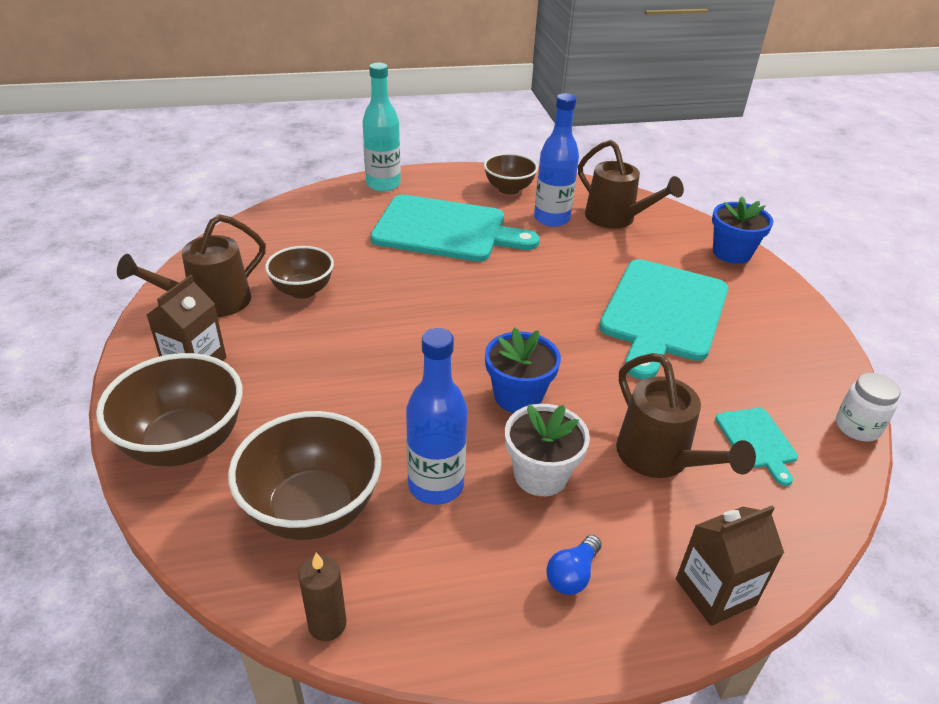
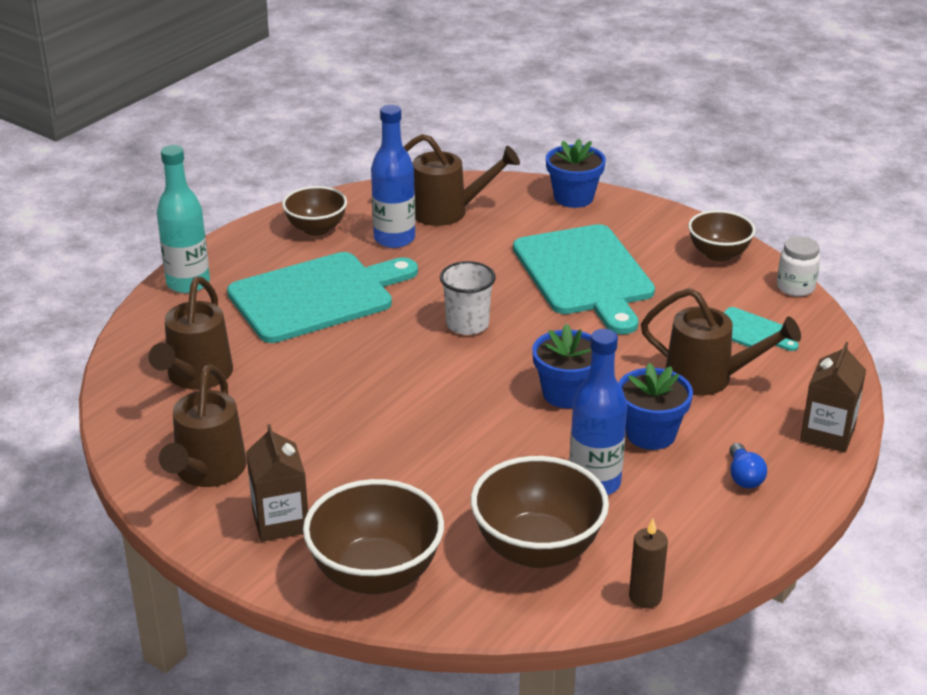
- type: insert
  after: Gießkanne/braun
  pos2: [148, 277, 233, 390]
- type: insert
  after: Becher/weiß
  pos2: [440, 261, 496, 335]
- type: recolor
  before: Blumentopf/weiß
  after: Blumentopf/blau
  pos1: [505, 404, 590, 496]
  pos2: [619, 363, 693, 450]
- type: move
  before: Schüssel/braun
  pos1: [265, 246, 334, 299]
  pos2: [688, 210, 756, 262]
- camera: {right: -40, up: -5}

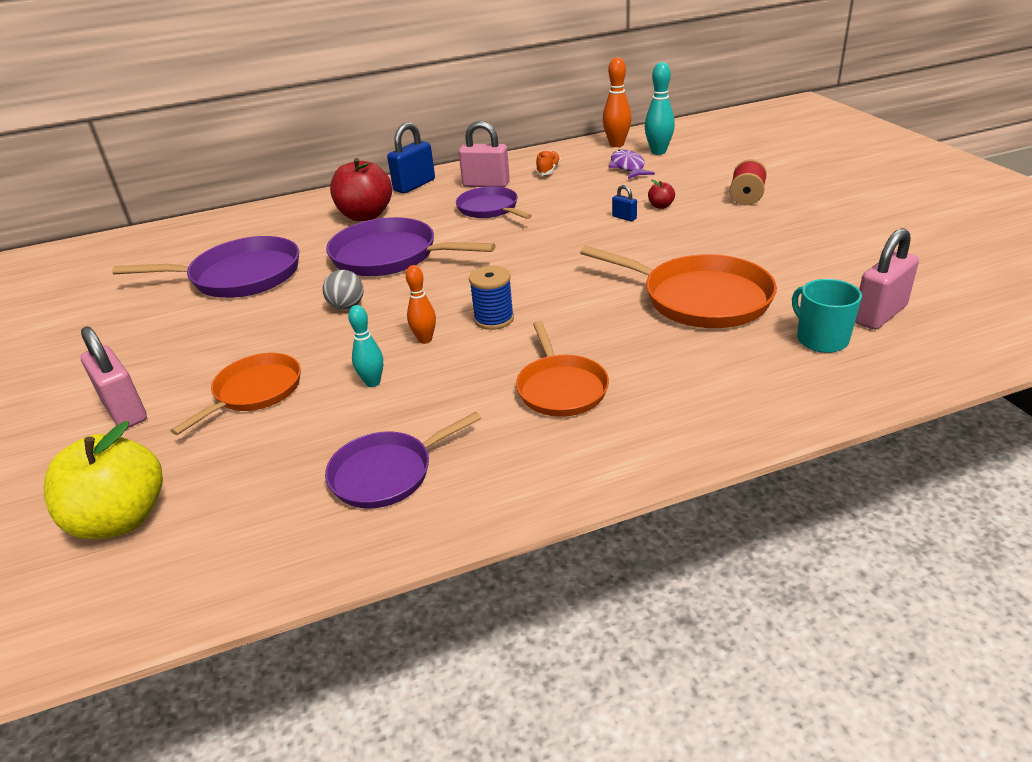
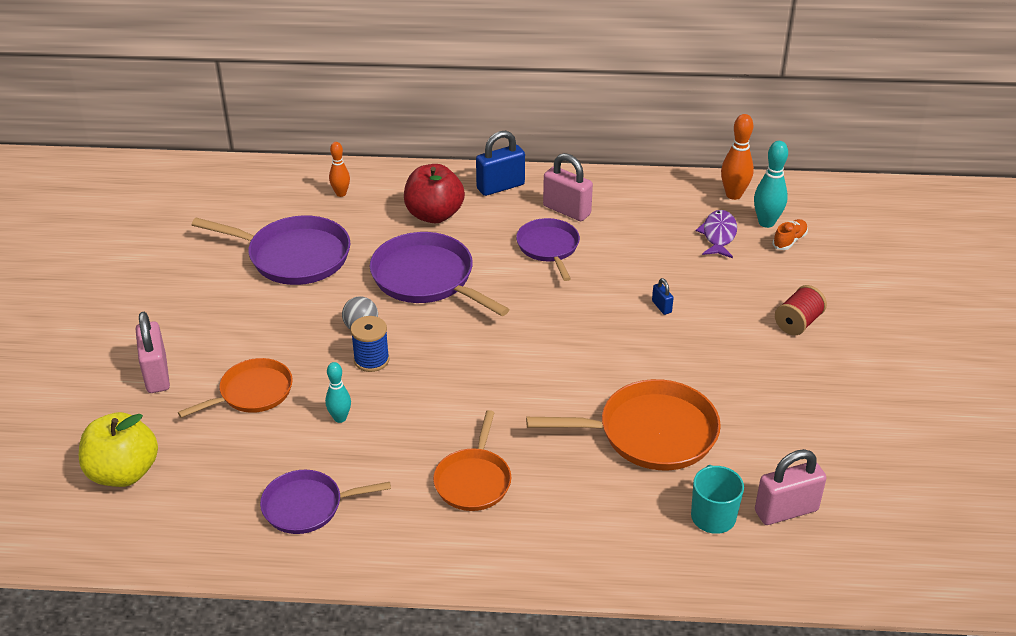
- type: move
  before: Bowlingkegel/orange
  pos1: [406, 265, 436, 344]
  pos2: [329, 142, 350, 197]
- type: move
  before: Garnrolle/blau
  pos1: [469, 266, 514, 330]
  pos2: [351, 316, 389, 372]
- type: rotate
  before: Pfanne/orange
  pos1: [580, 246, 777, 328]
  pos2: [526, 379, 721, 470]
  turn: -60
- type: move
  before: Schuh/orange
  pos1: [536, 150, 561, 175]
  pos2: [773, 219, 808, 250]
- type: delete
  before: Apfel/rot
  pos1: [648, 179, 675, 209]
- camera: {right: 20, up: 5}

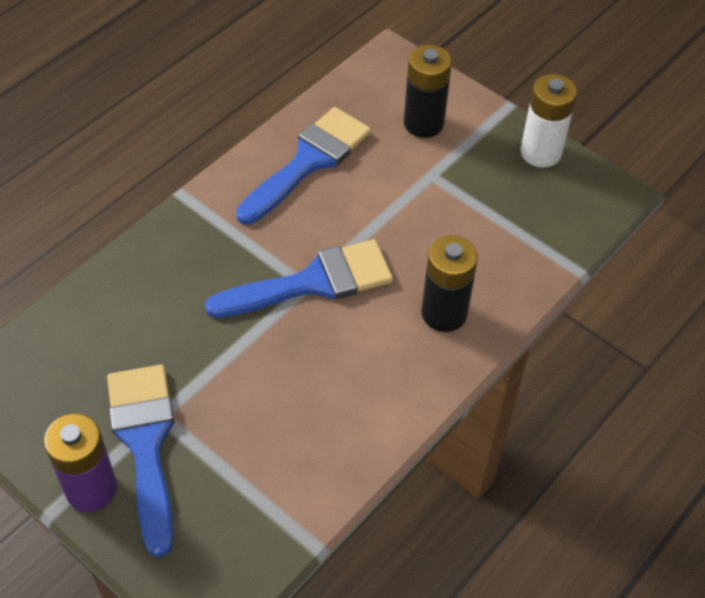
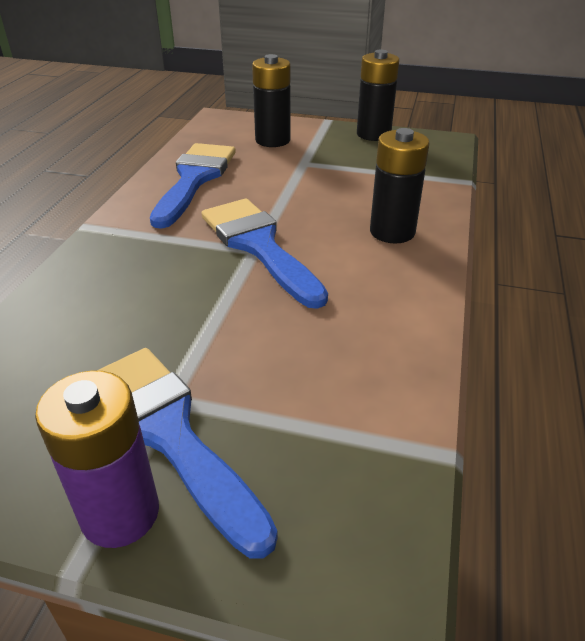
- type: rotate
  before: Pinsel/blau
  pos1: [205, 239, 393, 318]
  pos2: [202, 199, 328, 309]
  turn: -75
- type: recolor
  before: Batterie/weiß
  after: Batterie/schwarz
  pos1: [521, 74, 577, 168]
  pos2: [357, 50, 399, 141]
- camera: {right: -25, up: -15}

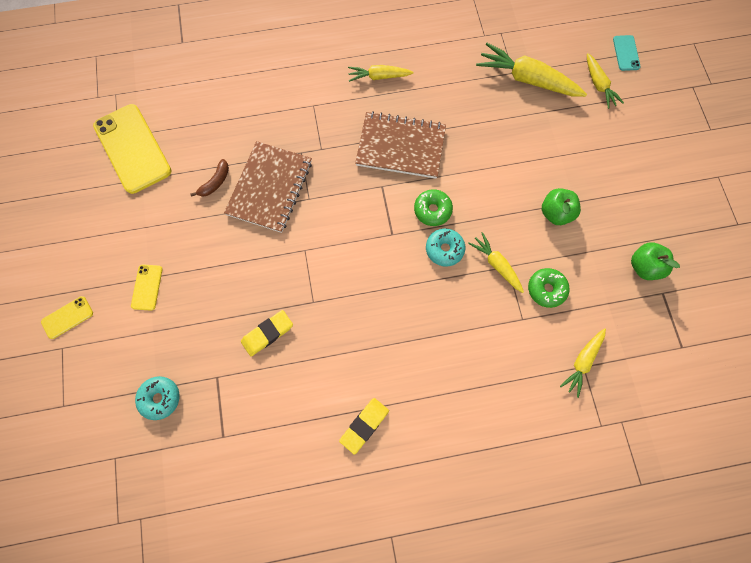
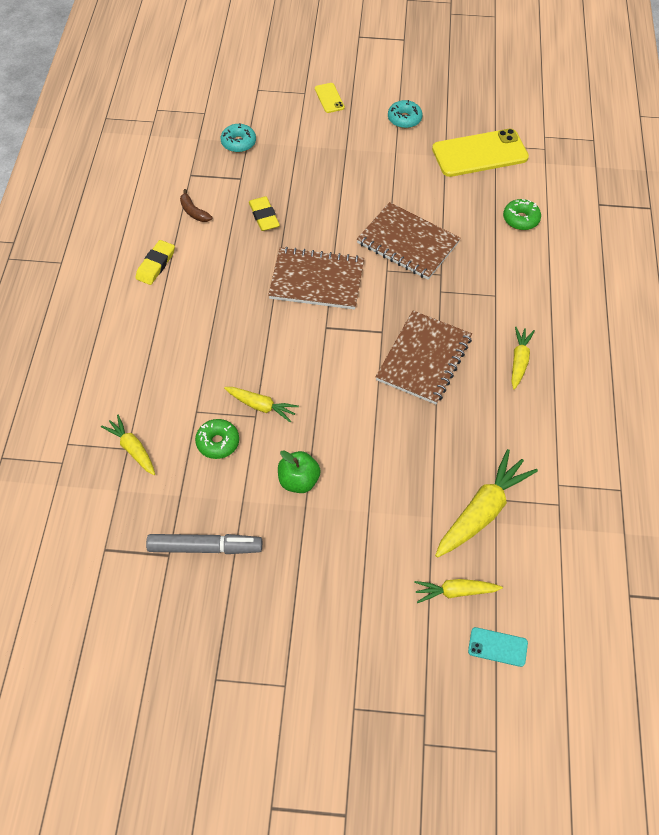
- type: rotate
  before: Radiergummi/gelb
  pos1: [339, 398, 389, 454]
  pos2: [135, 240, 175, 285]
  turn: 60
- type: replace
  before: Apfel/grün
  after: Filzstift/grau
  pos1: [631, 242, 680, 280]
  pos2: [146, 534, 262, 554]
- type: move
  before: Banane/braun
  pos1: [190, 159, 229, 197]
  pos2: [180, 189, 212, 222]
- type: rotate
  before: Karotte/gelb
  pos1: [468, 232, 524, 293]
  pos2: [224, 387, 299, 423]
  turn: 45
- type: insert
  after: Notizbuch/braun
  pos2: [268, 247, 364, 310]
- type: move
  before: Donut/türkis
  pos1: [426, 229, 465, 267]
  pos2: [388, 100, 423, 128]
- type: move
  before: Donut/grün
  pos1: [414, 189, 453, 226]
  pos2: [503, 199, 541, 230]
- type: delete
  before: Handy/gelb
  pos1: [131, 264, 163, 311]
- camera: {right: 105, up: -15}

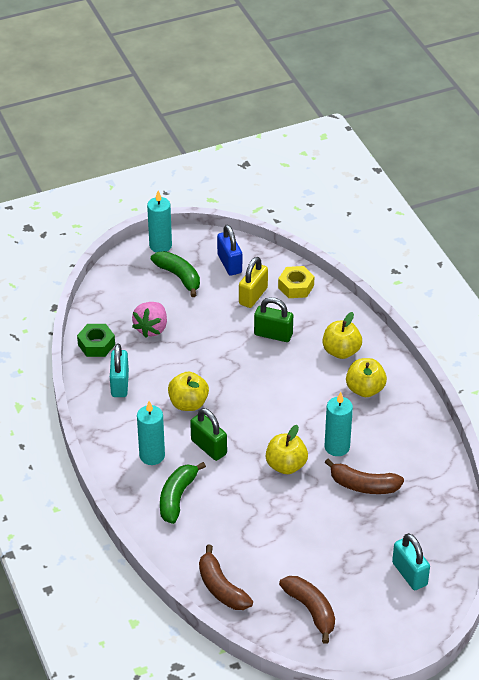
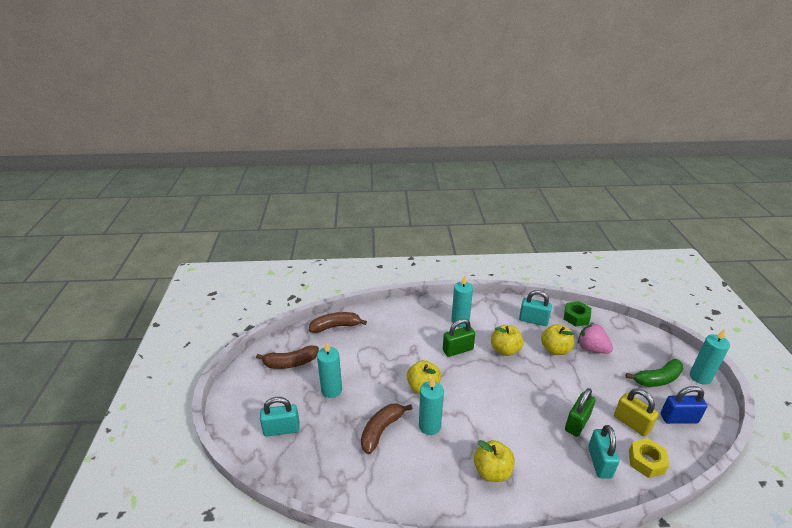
- type: insert
  after: Kerze/türkis
  pos2: [317, 342, 342, 398]
- type: move
  before: Apfel/gelb
  pos1: [322, 312, 362, 359]
  pos2: [541, 324, 574, 355]
- type: insert
  after: Vorhängeschloss/türkis
  pos2: [588, 425, 619, 479]
- type: delete
  before: Banane/grün
  pos1: [160, 462, 206, 524]
- camera: {right: 110, up: -10}

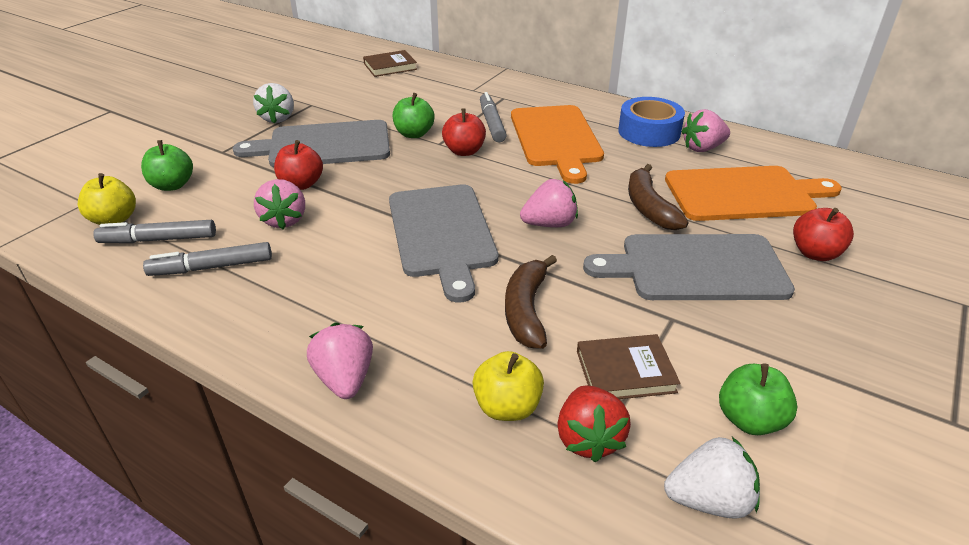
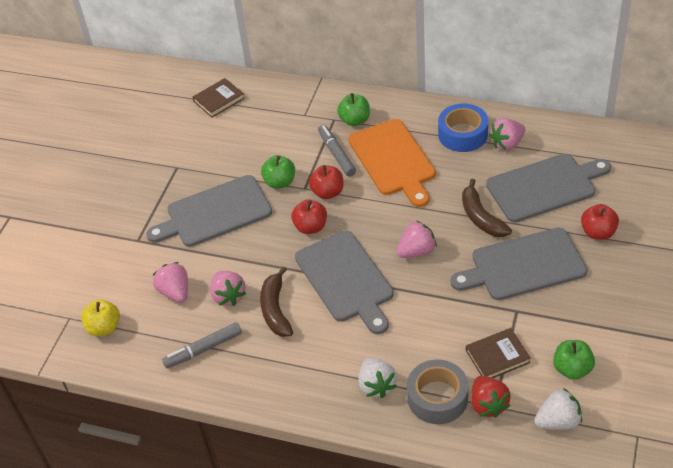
- type: move
  before: Erdbeere/rosa
  pos1: [307, 323, 373, 399]
  pos2: [153, 262, 188, 303]
- type: move
  before: Banane/braun
  pos1: [505, 255, 557, 349]
  pos2: [260, 267, 293, 337]
- type: move
  before: Apfel/rot
  pos1: [274, 140, 323, 190]
  pos2: [291, 199, 327, 234]
- type: move
  before: Apfel/grün
  pos1: [141, 140, 193, 191]
  pos2: [337, 93, 370, 126]
- type: move
  before: Erdbeere/weiß
  pos1: [253, 83, 294, 124]
  pos2: [359, 358, 397, 398]
- type: replace
  before: Apfel/gelb
  after: Klebeband/grau
  pos1: [472, 351, 544, 421]
  pos2: [407, 359, 468, 424]
- type: recolor
  before: Schneidebrett/orange
  after: Schneidebrett/grau
  pos1: [665, 166, 842, 221]
  pos2: [486, 154, 611, 222]
- type: delete
  before: Filzstift/grau
  pos1: [93, 220, 216, 243]
- camera: {right: -10, up: 10}

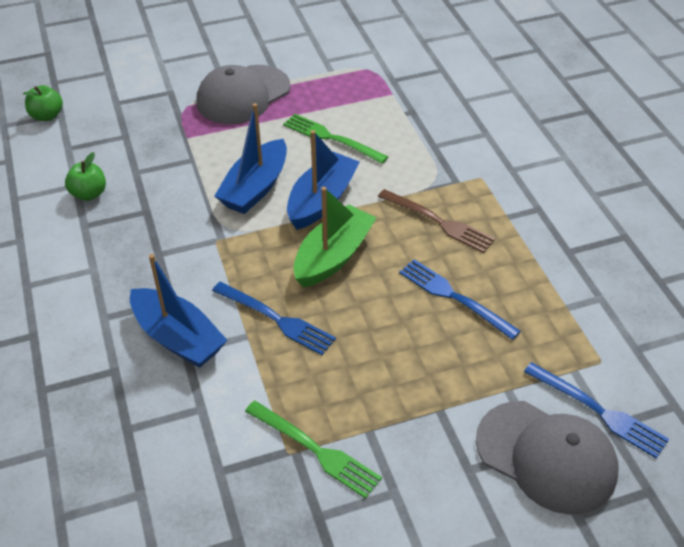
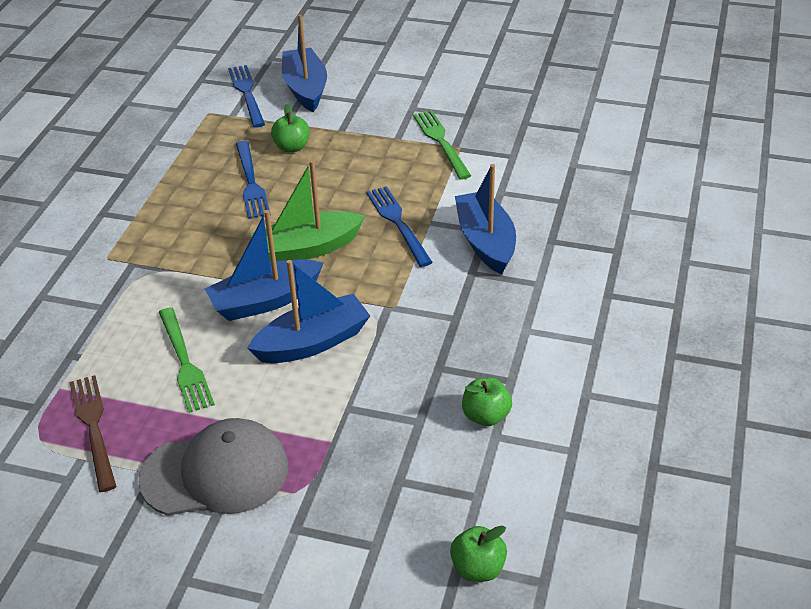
- type: move
  before: Gabel/braun
  pos1: [378, 189, 495, 253]
  pos2: [69, 375, 117, 492]
- type: insert
  after: Apfel/grün
  pos2: [271, 103, 310, 152]
- type: replace
  before: Kappe/grau
  after: Boot/blau
  pos1: [476, 401, 618, 515]
  pos2: [282, 14, 327, 112]
- camera: {right: -145, up: -5}

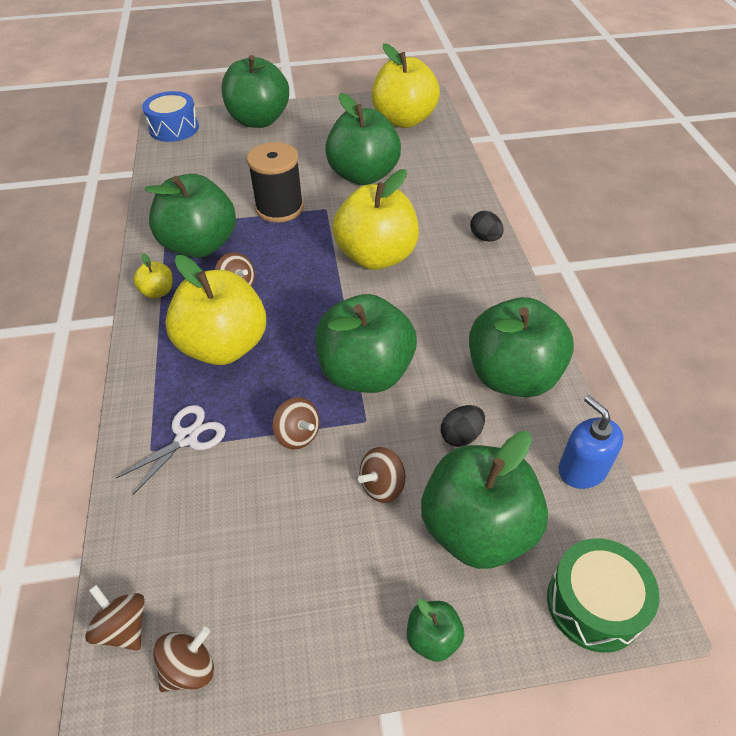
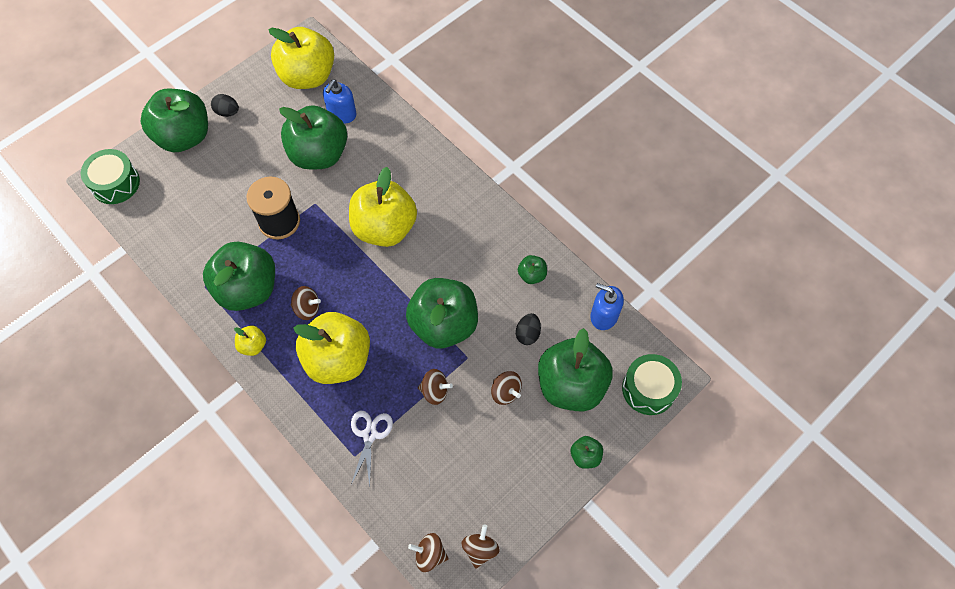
- type: recolor
  before: Trommel/blau
  after: Trommel/grün
  pos1: [142, 91, 199, 142]
  pos2: [81, 149, 140, 204]
- type: move
  before: Ei/schwarz
  pos1: [470, 211, 503, 241]
  pos2: [211, 94, 239, 117]
- type: insert
  after: Seifenspender/blau
  pos2: [323, 79, 357, 123]
- type: rotate
  before: Kreisel/braun
  pos1: [358, 447, 406, 503]
  pos2: [491, 371, 522, 405]
  turn: -60
- type: resize
  before: Apfel/grün
  pos1: [469, 297, 574, 397]
  pos2: [518, 255, 547, 284]
  scale: 0.43
- camera: {right: -35, up: 15}

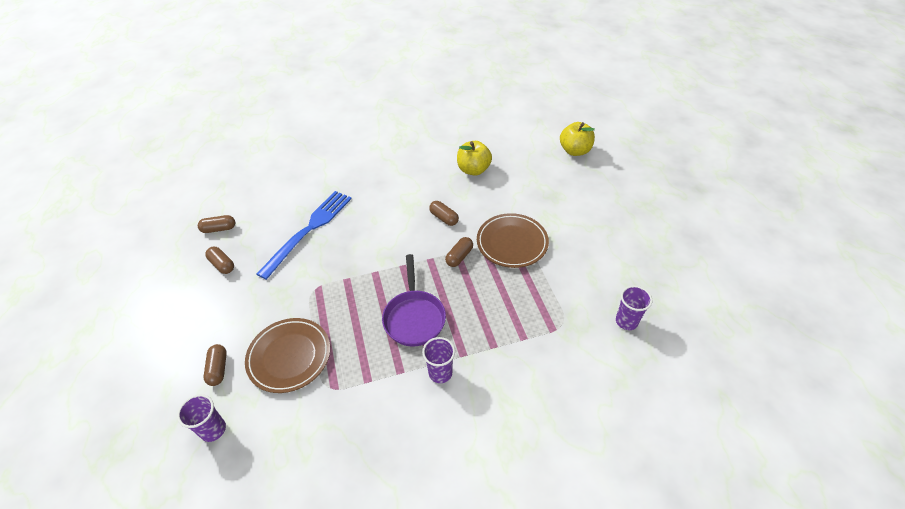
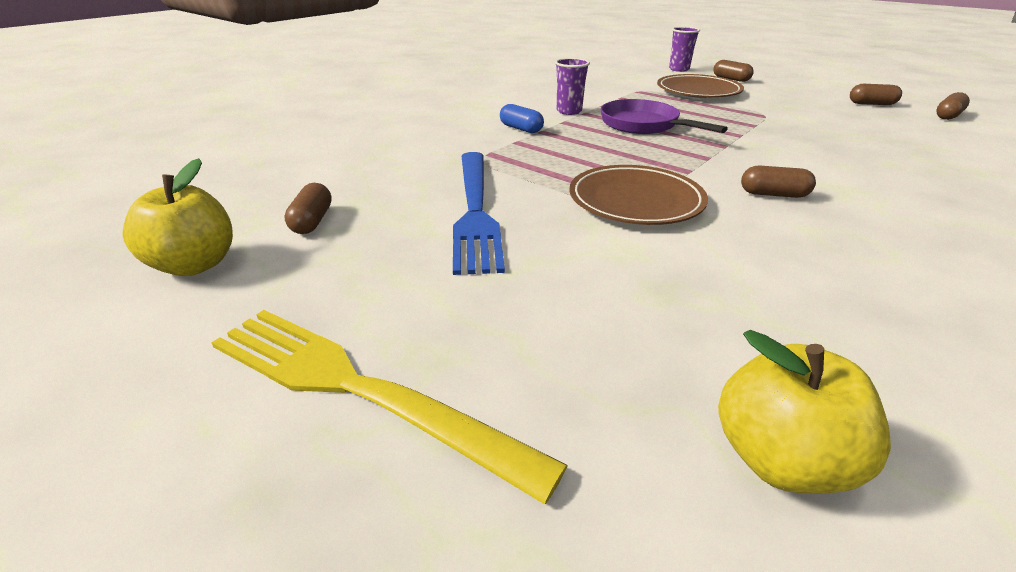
- type: move
  before: Apfel/gelb
  pos1: [457, 141, 492, 176]
  pos2: [123, 158, 233, 276]
- type: insert
  after: Gabel/gelb
  pos2: [211, 310, 568, 504]
- type: move
  before: Kapsel/braun
  pos1: [445, 237, 473, 267]
  pos2: [284, 183, 332, 234]
- type: move
  before: Gabel/blau
  pos1: [257, 191, 352, 280]
  pos2: [453, 152, 505, 275]
- type: insert
  after: Kapsel/blau
  pos2: [500, 104, 544, 133]
- type: delete
  before: Becher/lila
  pos1: [616, 286, 653, 330]
- camera: {right: 145, up: -15}

